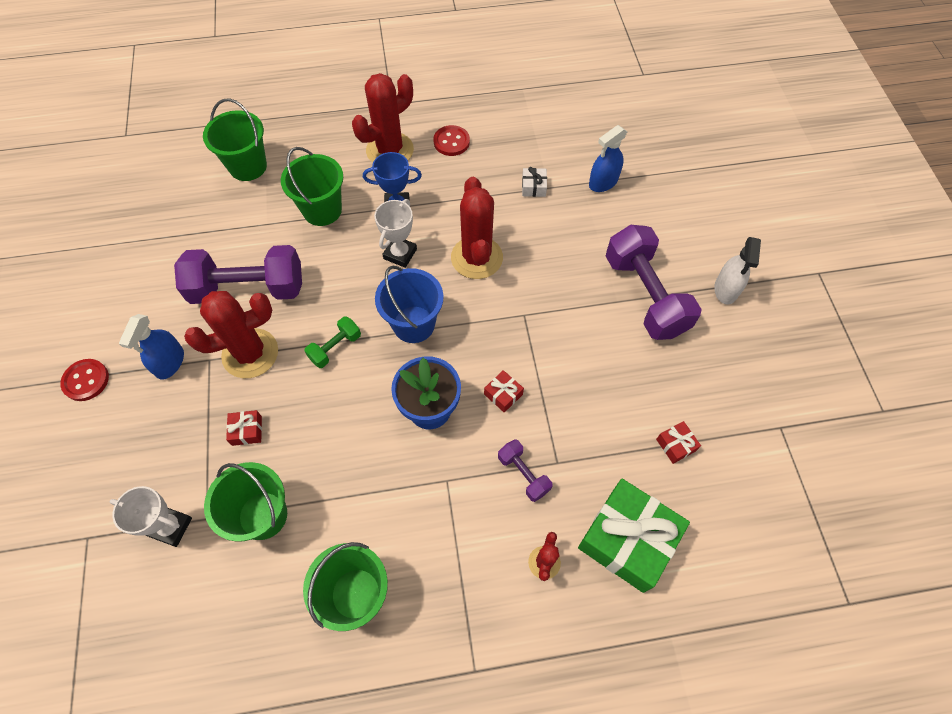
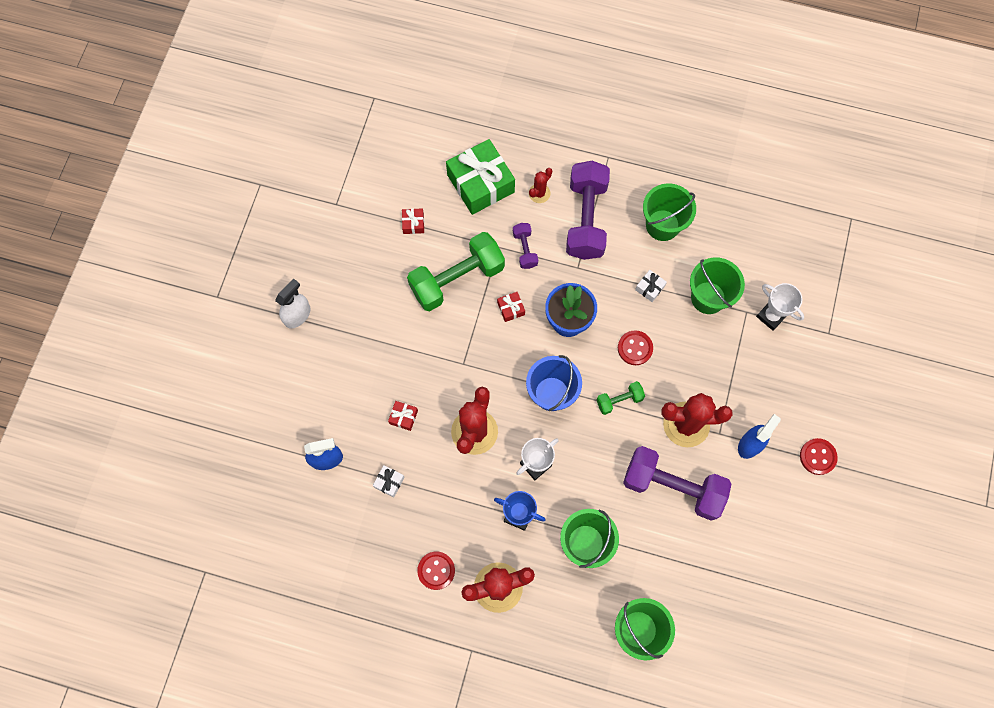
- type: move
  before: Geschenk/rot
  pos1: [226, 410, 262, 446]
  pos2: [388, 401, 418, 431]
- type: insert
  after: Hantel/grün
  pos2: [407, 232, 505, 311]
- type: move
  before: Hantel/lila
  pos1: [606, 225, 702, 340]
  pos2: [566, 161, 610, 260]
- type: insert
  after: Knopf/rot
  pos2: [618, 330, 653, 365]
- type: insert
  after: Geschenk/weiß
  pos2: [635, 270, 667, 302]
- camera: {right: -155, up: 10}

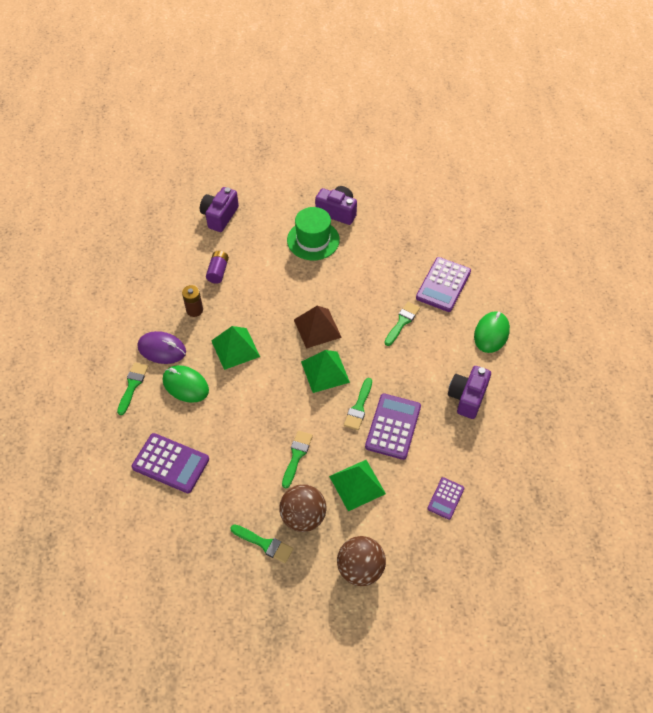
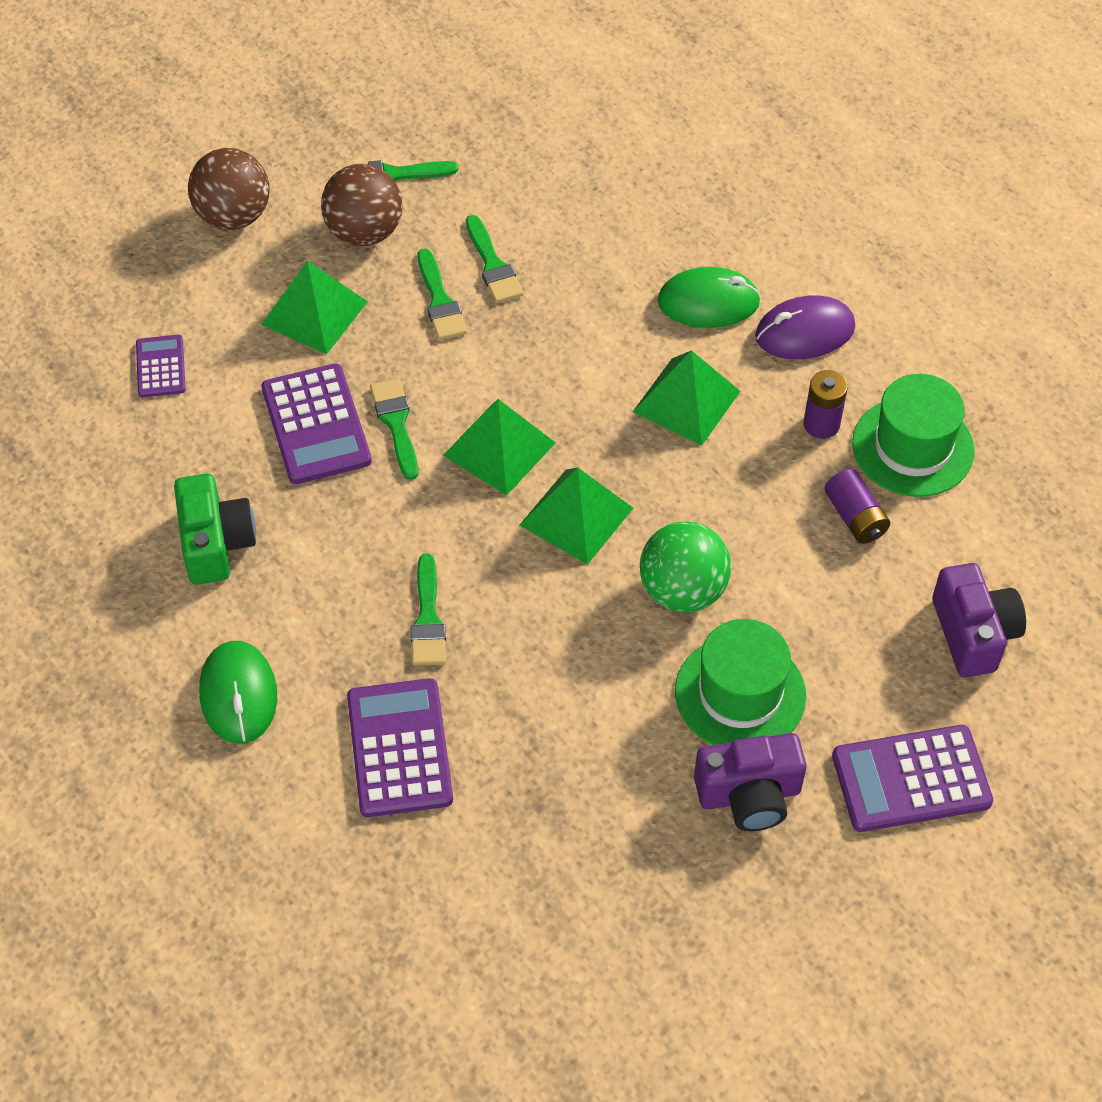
- type: recolor
  before: Kamera/lila
  after: Kamera/grün
  pos1: [448, 366, 491, 419]
  pos2: [174, 473, 256, 585]
- type: move
  before: Pinsel/grün
  pos1: [117, 362, 148, 415]
  pos2: [466, 215, 523, 303]
- type: recolor
  before: Pyramide/braun
  after: Pyramide/grün
  pos1: [294, 306, 342, 349]
  pos2: [520, 467, 633, 565]
- type: insert
  after: Ball/grün
  pos2: [640, 521, 731, 613]
- type: recolor
  before: Batterie/braun
  after: Batterie/lila
  pos1: [182, 285, 203, 317]
  pos2: [803, 370, 848, 439]
- type: move
  before: Taschenrechner/lila
  pos1: [132, 433, 209, 493]
  pos2: [832, 725, 993, 832]
- type: insert
  after: Hut/grün
  pos2: [852, 374, 975, 497]
- camera: {right: 145, up: 0}

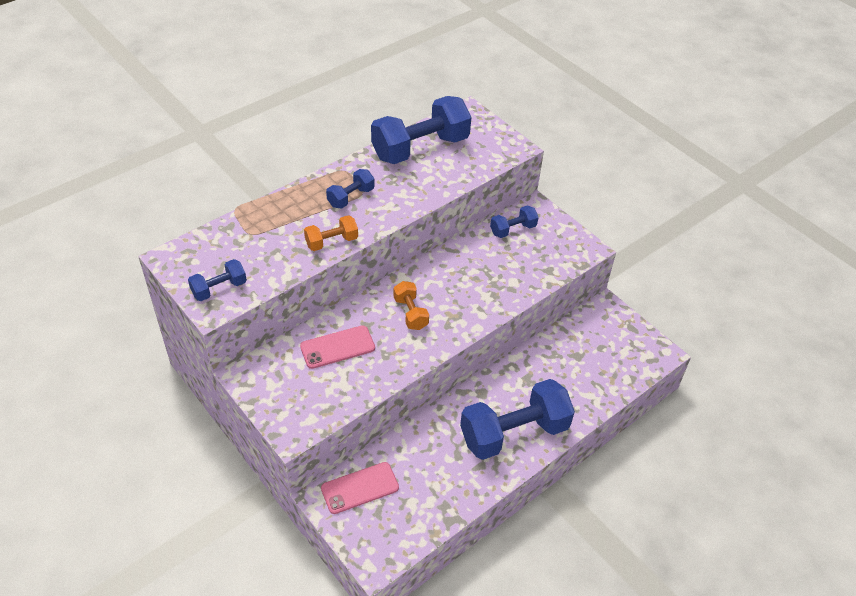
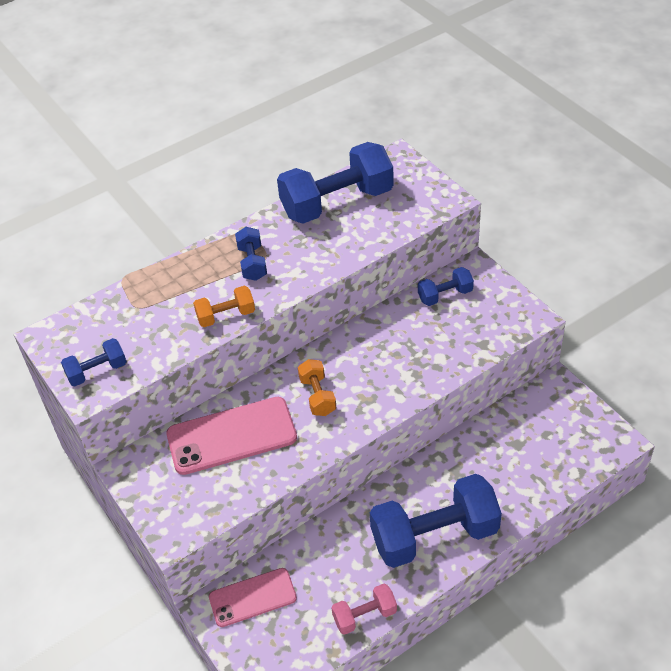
- type: resize
  before: Handy/rosa
  pos1: [300, 325, 375, 369]
  pos2: [166, 397, 297, 475]
  scale: 1.55
- type: rotate
  before: Hantel/blau
  pos1: [326, 169, 374, 209]
  pos2: [235, 227, 267, 281]
  turn: -60
- type: insert
  after: Hantel/rosa
  pos2: [332, 584, 397, 635]
- camera: {right: 10, up: 0}

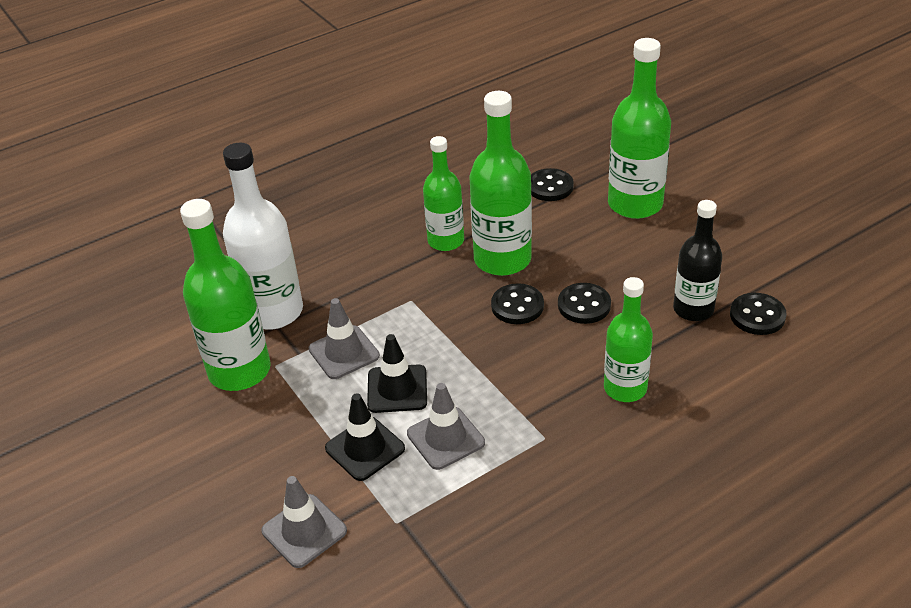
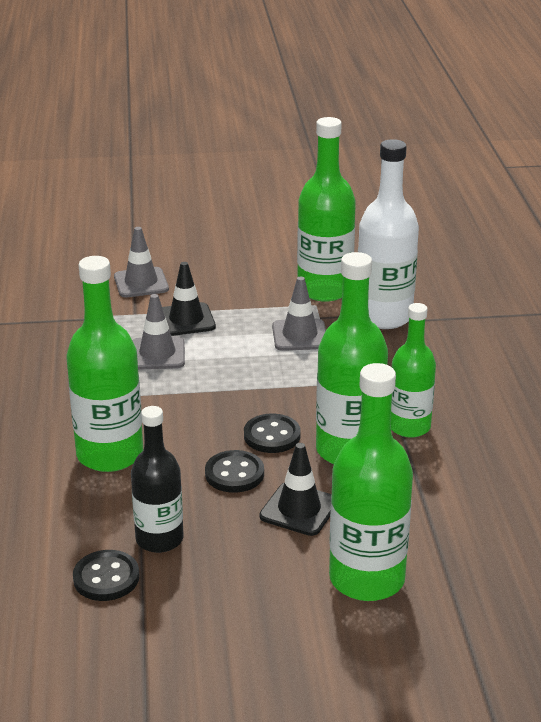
- type: resize
  before: Flasche/grün
  pos1: [604, 277, 653, 402]
  pos2: [66, 256, 143, 472]
  scale: 1.53
- type: move
  before: Leitkegel/schwarz
  pos1: [367, 334, 427, 413]
  pos2: [260, 443, 332, 536]
- type: delete
  before: Knopf/schwarz
  pos1: [531, 168, 574, 201]
- camera: {right: 115, up: -10}

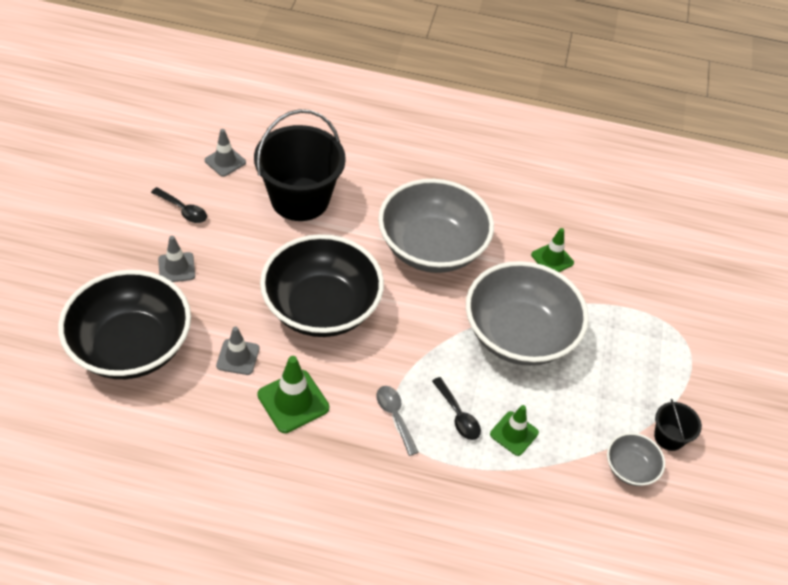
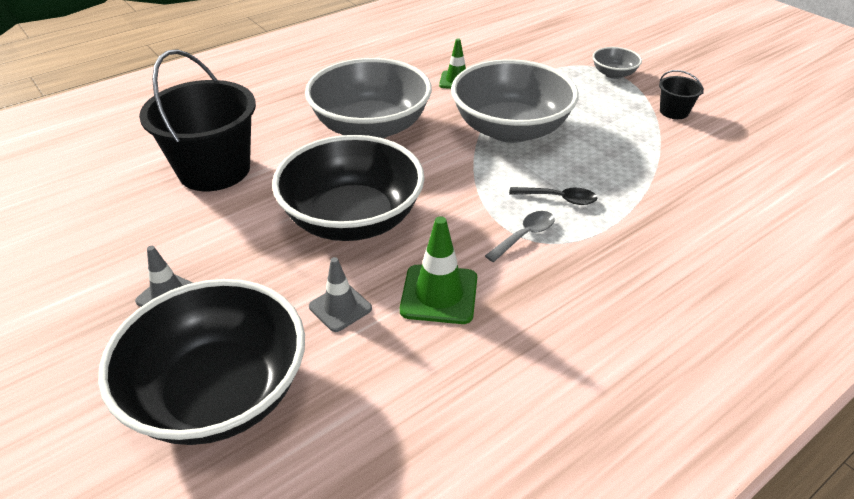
- type: rotate
  before: Löffel/grau
  pos1: [376, 386, 419, 456]
  pos2: [485, 211, 555, 262]
  turn: 120
- type: move
  before: Schüssel/grau
  pos1: [607, 433, 665, 486]
  pos2: [593, 47, 642, 79]
- type: delete
  before: Löffel/schwarz
  pos1: [151, 187, 207, 223]
- type: delete
  before: Leitkegel/grau
  pos1: [205, 129, 246, 177]
- type: delete
  before: Leitkegel/grün
  pos1: [490, 405, 539, 456]
- camera: {right: -45, up: -10}

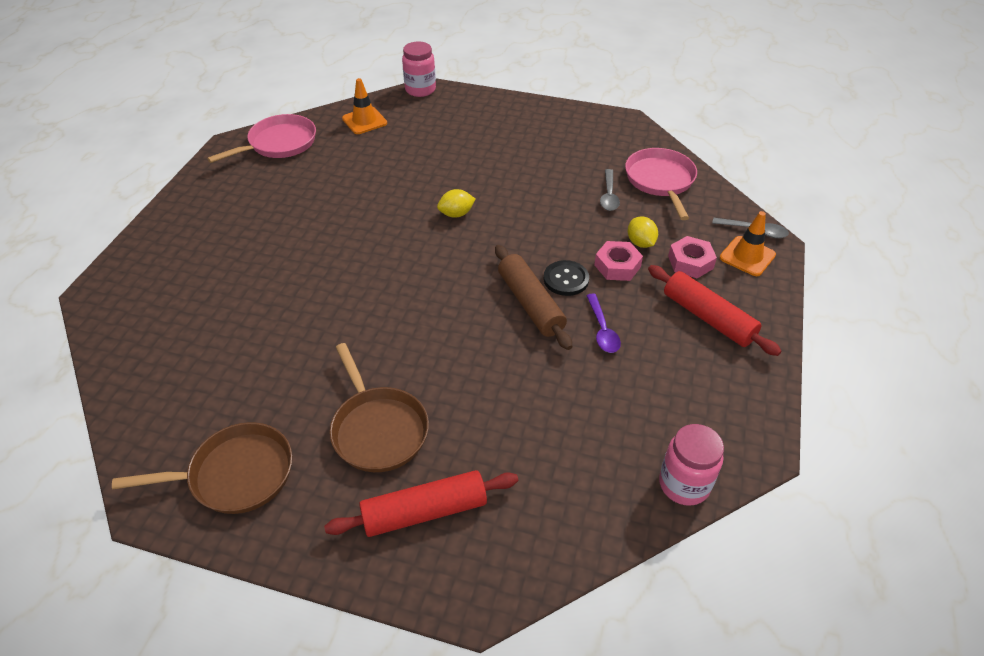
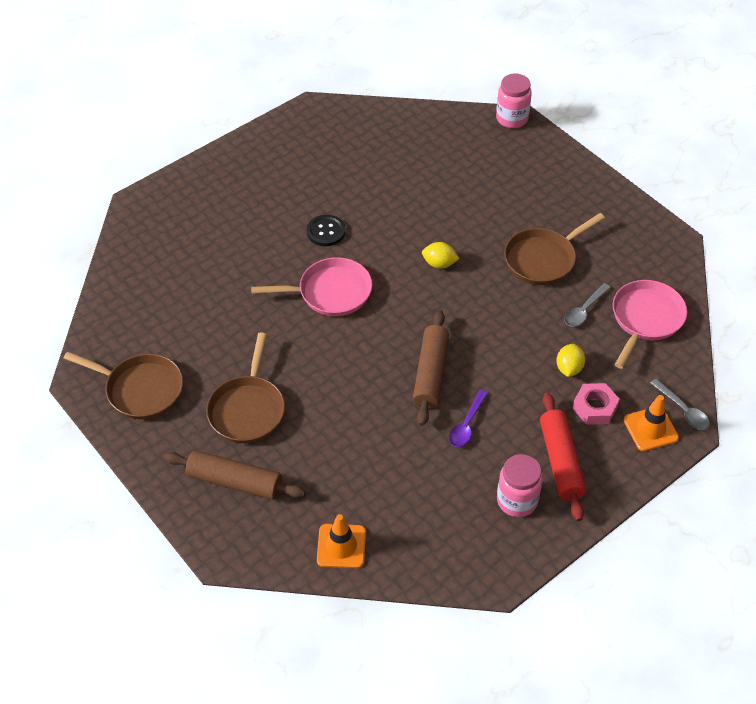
- type: recolor
  before: Nudelholz/rot
  after: Nudelholz/braun
  pos1: [324, 470, 518, 537]
  pos2: [163, 450, 306, 500]
- type: move
  before: Pfanne/rosa
  pos1: [207, 114, 316, 163]
  pos2: [251, 257, 372, 316]
- type: move
  before: Knopf/schwarz
  pos1: [544, 260, 589, 296]
  pos2: [307, 215, 346, 246]
- type: move
  before: Leitkegel/orange
  pos1: [342, 78, 387, 134]
  pos2: [317, 514, 366, 568]
- type: move
  before: Einmachglas/rosa
  pos1: [659, 424, 724, 506]
  pos2: [497, 454, 543, 517]
- type: insert
  after: Pfanne/braun
  pos2: [504, 213, 605, 285]
- type: delete
  before: Sechskantmutter/rosa
  pos1: [594, 241, 643, 281]
- camera: {right: 35, up: 5}

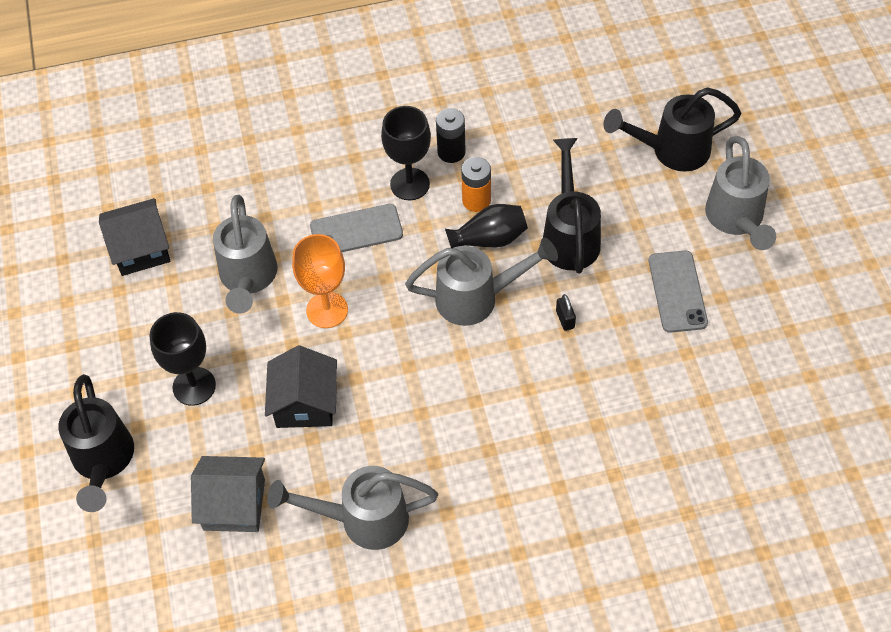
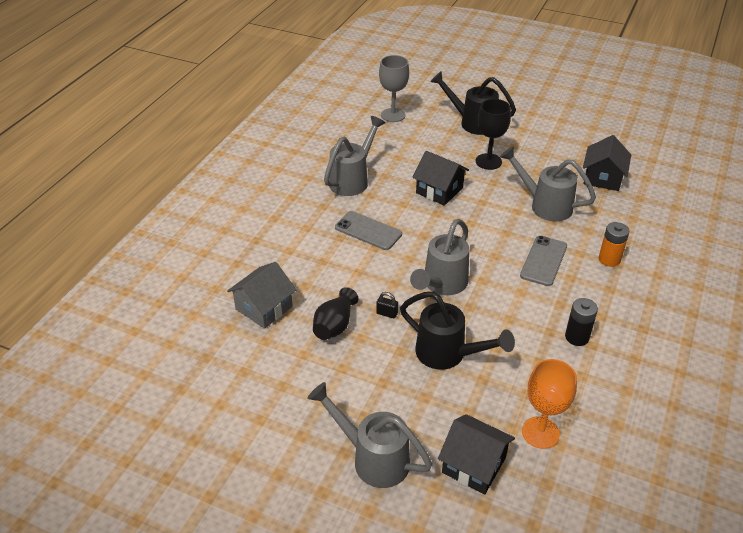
- type: move
  before: Haus/grau
  pos1: [191, 456, 265, 532]
  pos2: [227, 262, 296, 329]
- type: move
  before: Vase/schwarz
  pos1: [445, 204, 528, 248]
  pos2: [313, 287, 358, 340]
- type: move
  before: Handy/grau
  pos1: [649, 251, 708, 333]
  pos2: [335, 211, 402, 250]
- type: insert
  after: Kelch/grau
  pos2: [379, 55, 409, 122]
- type: replace
  before: Gießkanne/schwarz
  after: Haus/schwarz
  pos1: [604, 87, 741, 171]
  pos2: [438, 414, 515, 494]
- type: move
  before: Kelch/orange
  pos1: [292, 234, 348, 328]
  pos2: [522, 359, 577, 449]
- type: move
  before: Batterie/orange
  pos1: [461, 157, 491, 212]
  pos2: [599, 222, 629, 267]
- type: delete
  before: Kelch/schwarz
  pos1: [381, 106, 431, 200]
- camera: {right: 125, up: -15}

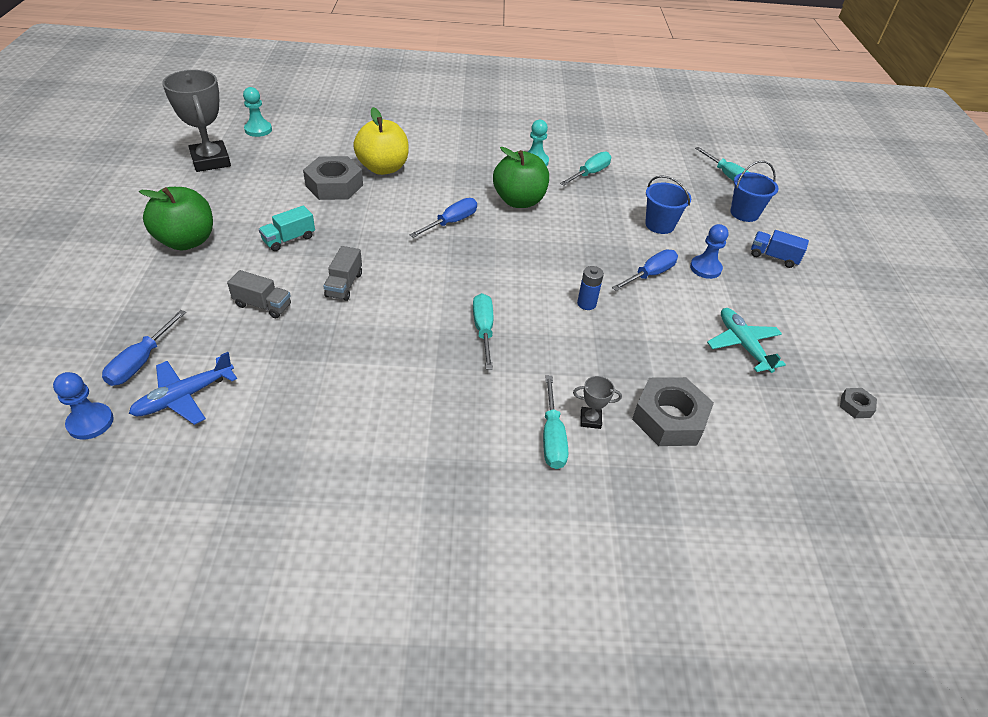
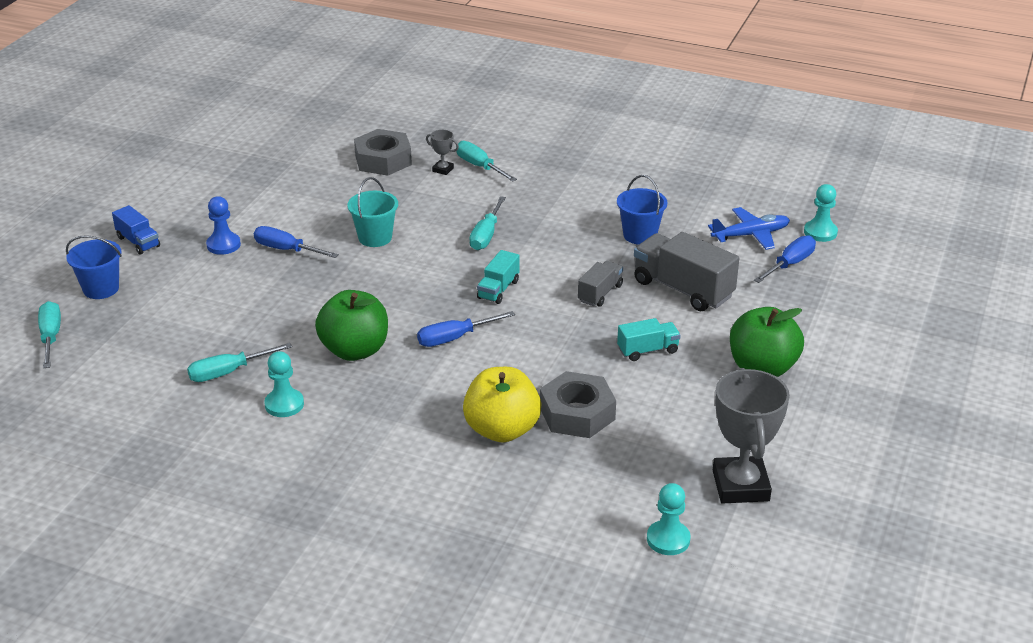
- type: rotate
  before: Schraubenzieher/blau
  pos1: [612, 249, 678, 291]
  pos2: [254, 226, 339, 258]
  turn: 45
- type: replace
  before: Batterie/blau
  after: Eimer/türkis
  pos1: [577, 266, 604, 310]
  pos2: [347, 177, 398, 247]
- type: rotate
  before: Schraubenzieher/türkis
  pos1: [543, 375, 568, 469]
  pos2: [456, 141, 517, 182]
  turn: -60
- type: insert
  after: Lastwagen/türkis
  pos2: [477, 250, 520, 304]
- type: move
  before: Eimer/blau
  pos1: [645, 175, 691, 234]
  pos2: [617, 175, 667, 245]
- type: resize
  before: Lastwagen/grau
  pos1: [227, 270, 291, 318]
  pos2: [634, 232, 739, 311]
  scale: 1.81
- type: recolor
  before: Bauer/blau
  after: Bauer/türkis
  pos1: [53, 372, 114, 440]
  pos2: [804, 184, 838, 242]
- type: delete
  before: Flugzeug/türkis
  pos1: [707, 308, 786, 373]
- type: delete
  before: Sechskantmutter/grau
  pos1: [840, 388, 877, 418]
- camera: {right: -155, up: -10}

